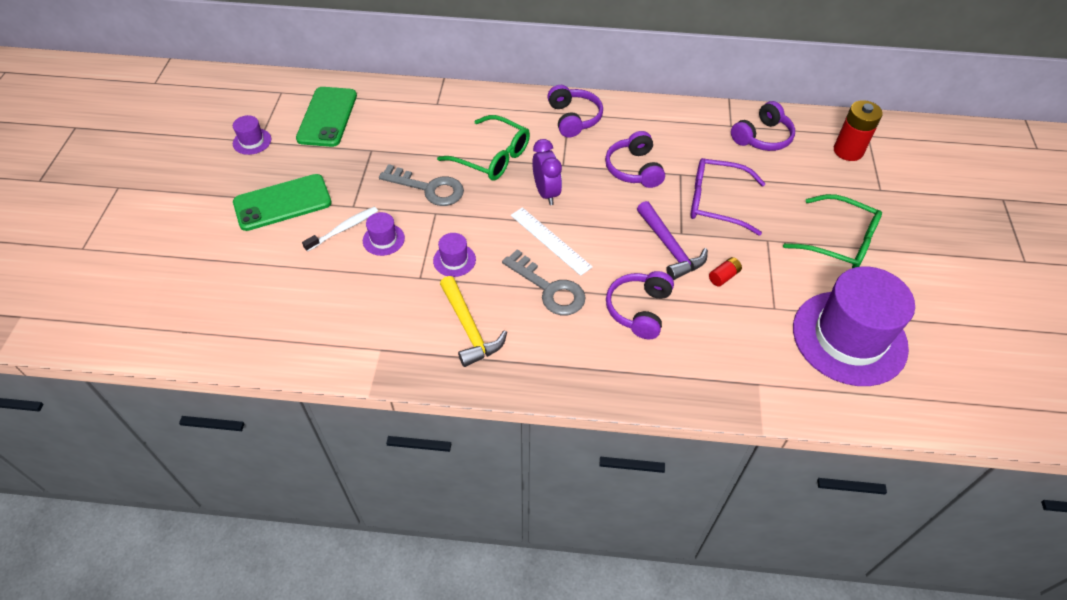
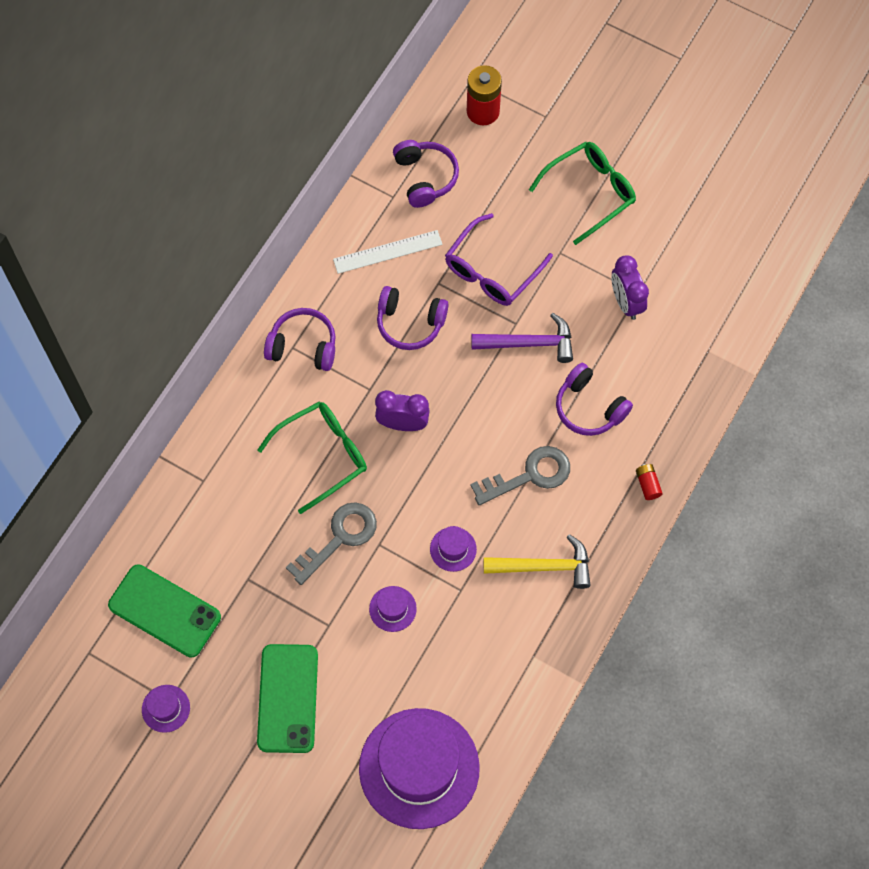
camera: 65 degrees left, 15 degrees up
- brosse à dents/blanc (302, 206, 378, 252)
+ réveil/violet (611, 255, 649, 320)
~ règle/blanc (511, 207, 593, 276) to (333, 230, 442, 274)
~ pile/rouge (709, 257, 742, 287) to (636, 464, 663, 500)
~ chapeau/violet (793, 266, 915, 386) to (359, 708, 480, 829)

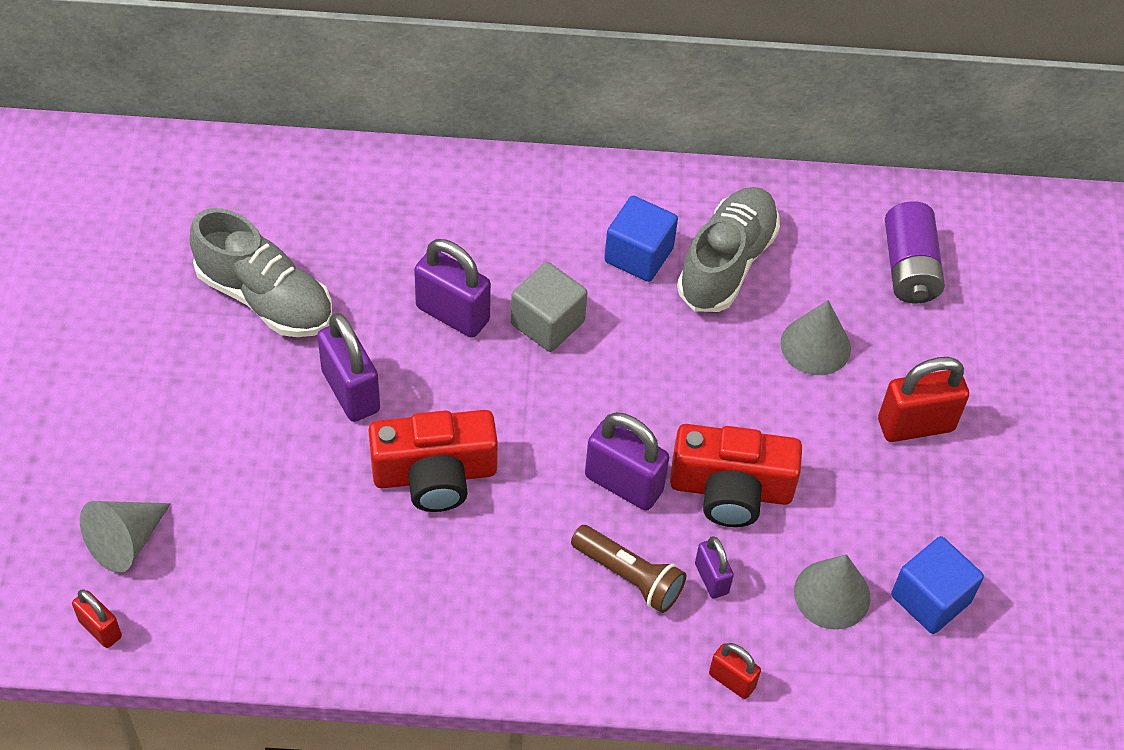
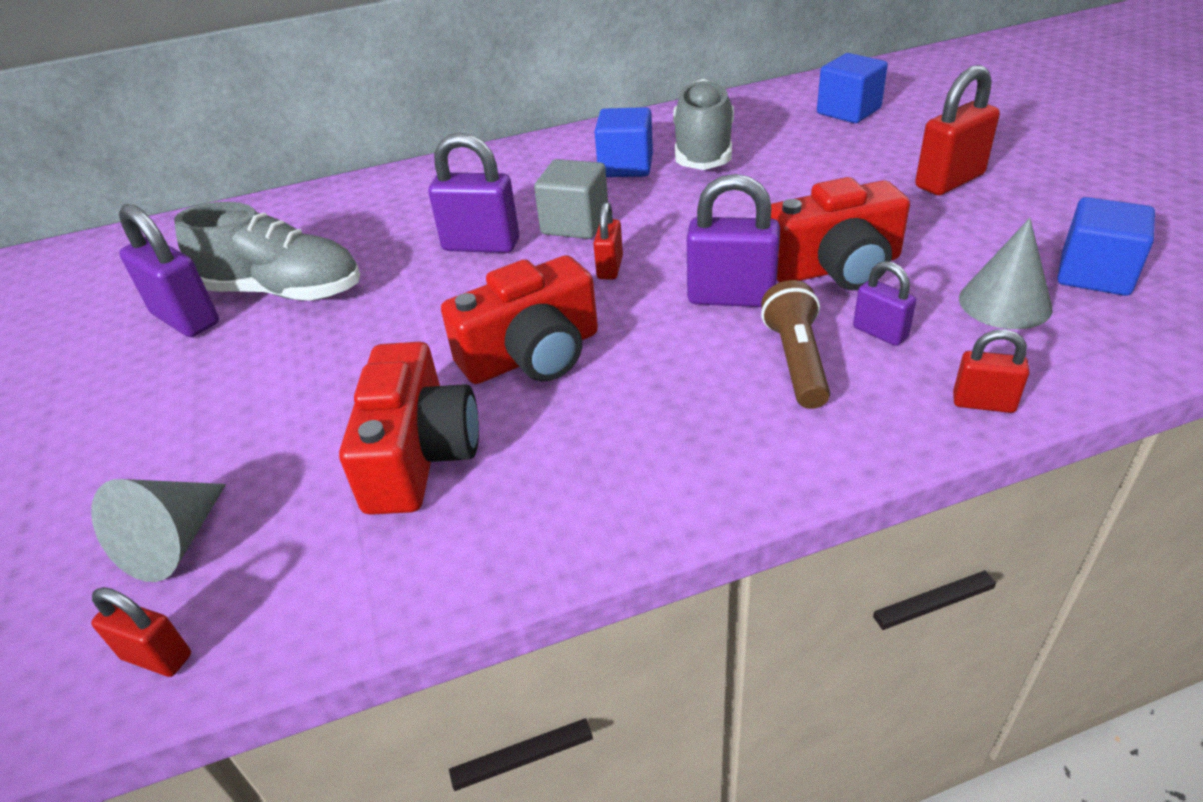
camera: 15 degrees left, 15 degrees down
- cône/gris (780, 300, 851, 375)
+ appareil photo/rouge (339, 342, 479, 515)
+ cadenas/rouge (593, 202, 623, 280)
~ cadenas/violet (317, 313, 380, 422) to (119, 204, 219, 337)
~ pile/violet (885, 201, 945, 303) to cube/bleu (817, 53, 888, 123)
~ lampe de poche/marron (571, 525, 686, 613) = (761, 280, 830, 409) 105 degrees counterclockwise

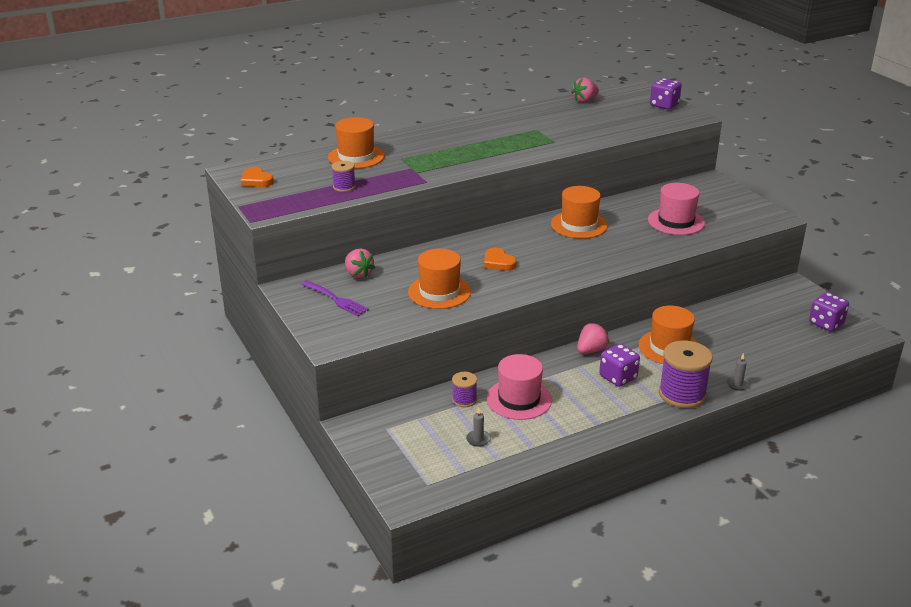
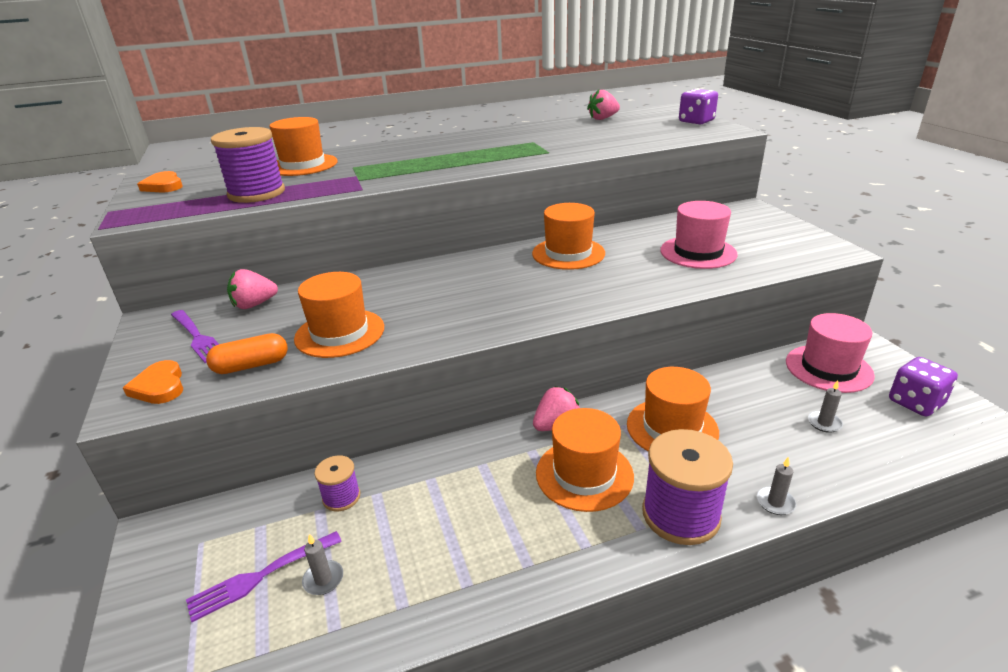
camera: 10 degrees right, 0 degrees up
+ fourchette/violet (186, 531, 342, 622)
+ gélule/orange (206, 333, 288, 374)
+ bougie/gris (808, 380, 843, 433)
~ cœur/orange (484, 248, 516, 271) to (123, 360, 183, 404)
~ chapeau/rose (486, 354, 552, 420) to (786, 313, 875, 393)
~ dé/violet (599, 344, 640, 387) to chapeau/orange (536, 408, 634, 512)
~ fraise/rose (345, 248, 375, 278) = (227, 269, 278, 309) 90 degrees clockwise
~ bobine/violet (331, 161, 356, 192) = (211, 127, 285, 203) x1.90

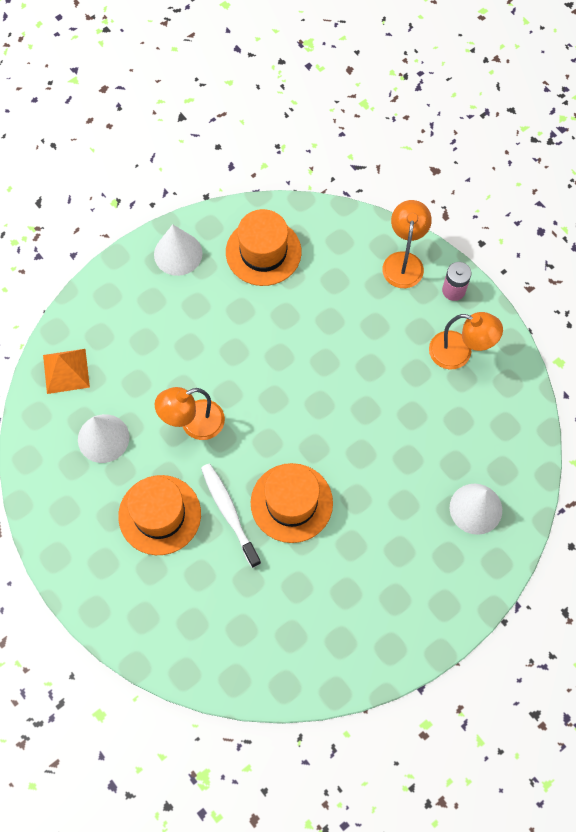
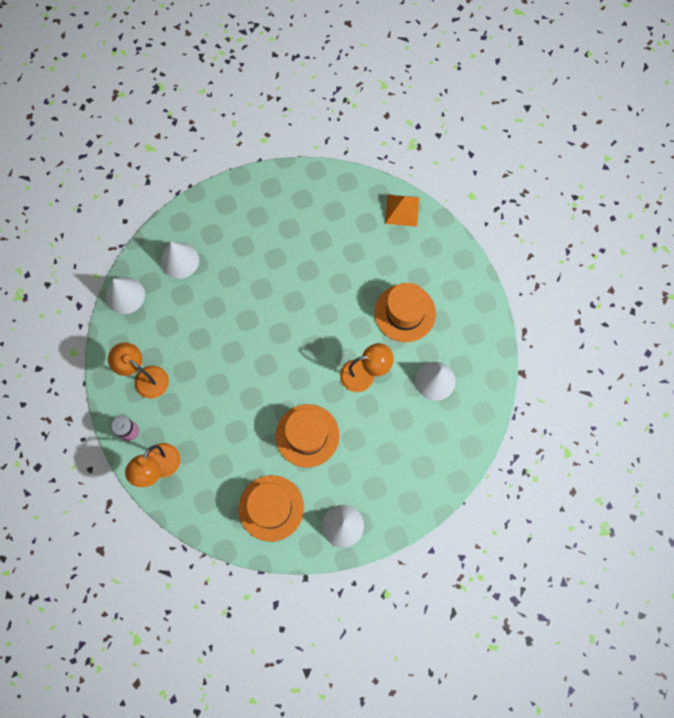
camera: 165 degrees left, 5 degrees up
- brosse à dents/blanc (201, 464, 261, 568)
+ cône/blanc (106, 277, 145, 314)
~ pyramide/orange (43, 349, 90, 394) to (385, 195, 419, 227)
~ chapeau/orange (251, 463, 333, 543) to (276, 404, 340, 468)

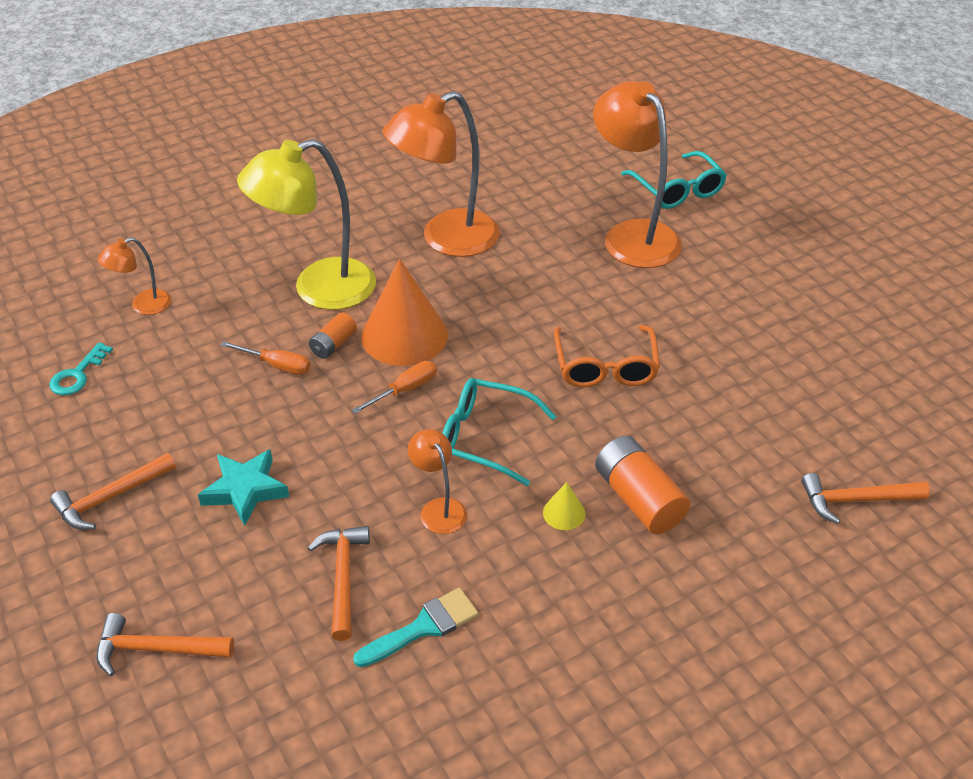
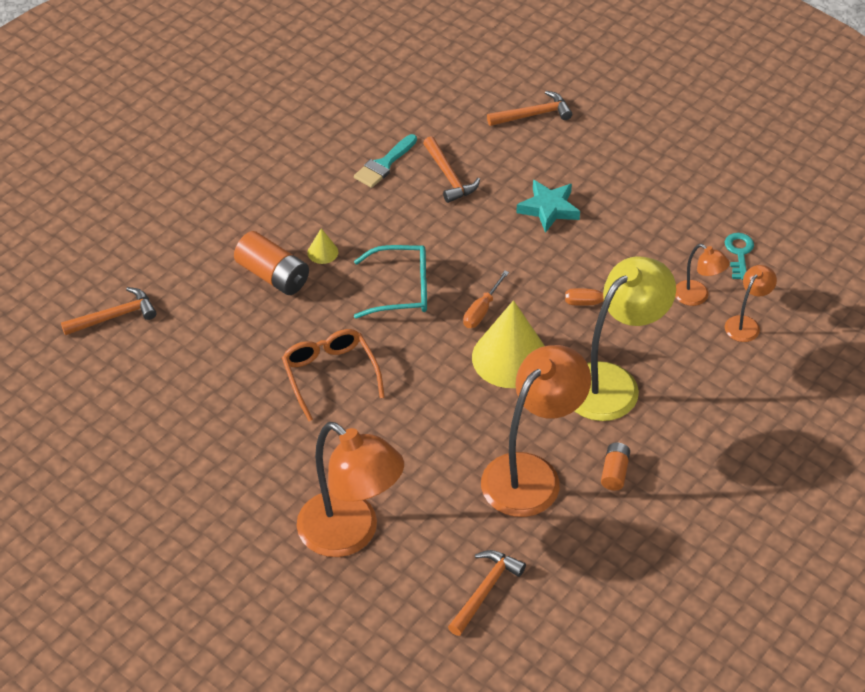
camera: 160 degrees right, 5 degrees up
- lunettes/turquoise (621, 151, 727, 209)
~ marteau/orange (50, 453, 176, 530) to (448, 550, 526, 636)
~ pile/orange (309, 312, 357, 359) to (601, 443, 630, 491)
~ lampe/orange (408, 429, 467, 534) to (675, 244, 730, 306)
~ cône/orange (362, 259, 448, 366) to cône/jaune (472, 300, 545, 388)

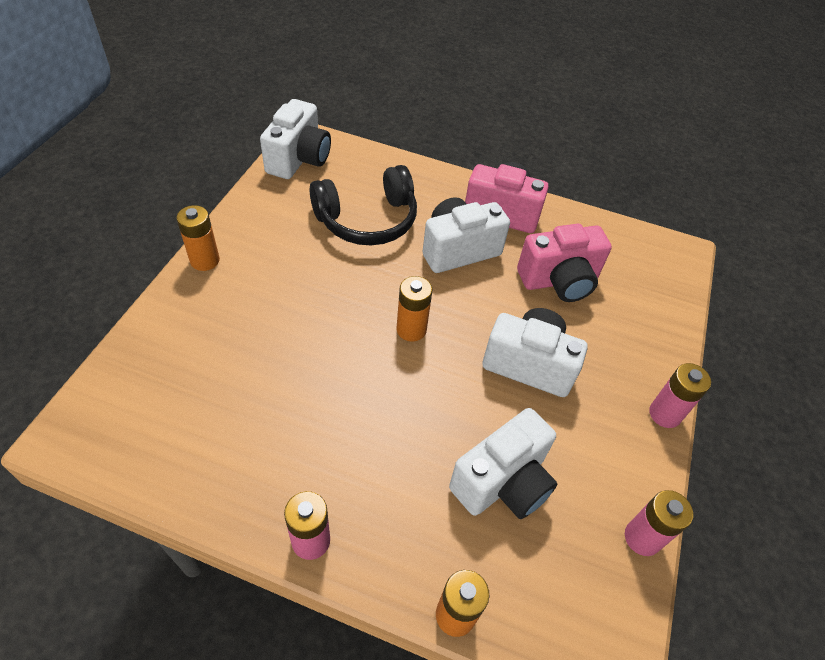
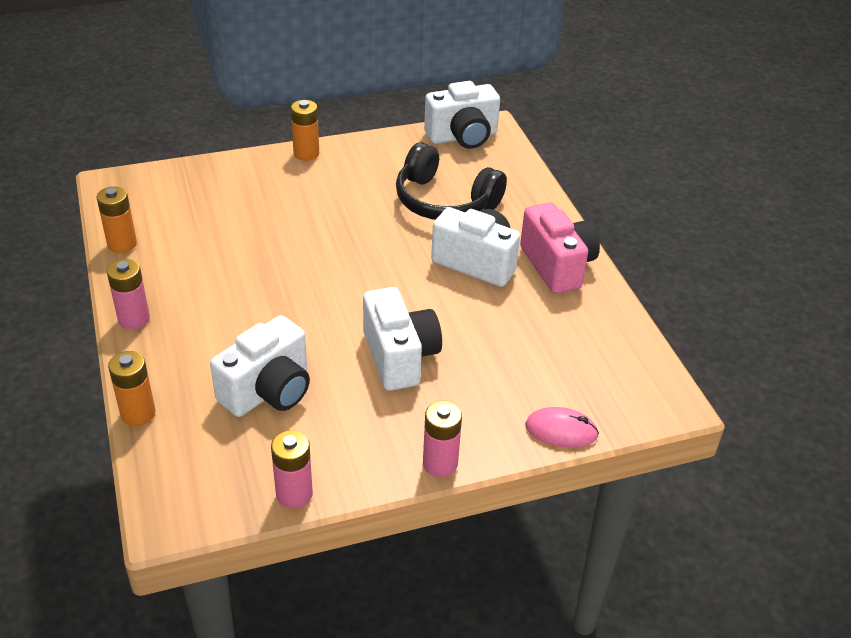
camera: 55 degrees right, 10 degrees down
- appareil photo/rose (517, 224, 612, 302)
+ souris/rose (525, 407, 599, 448)
~ pile/orange (396, 276, 432, 342) to (96, 186, 137, 253)
~ appareil photo/blanc (449, 408, 557, 519) = (210, 315, 310, 417) 60 degrees counterclockwise

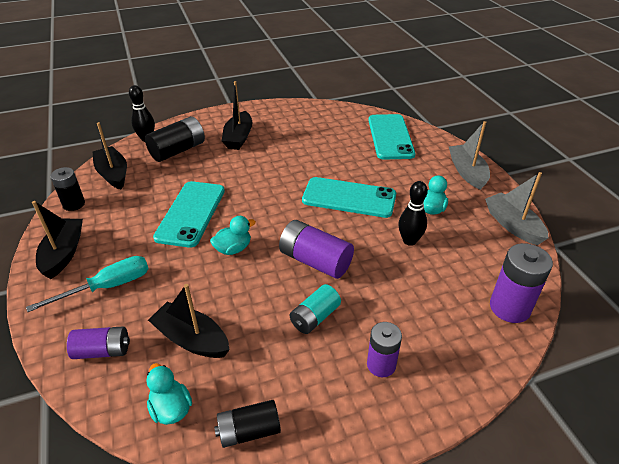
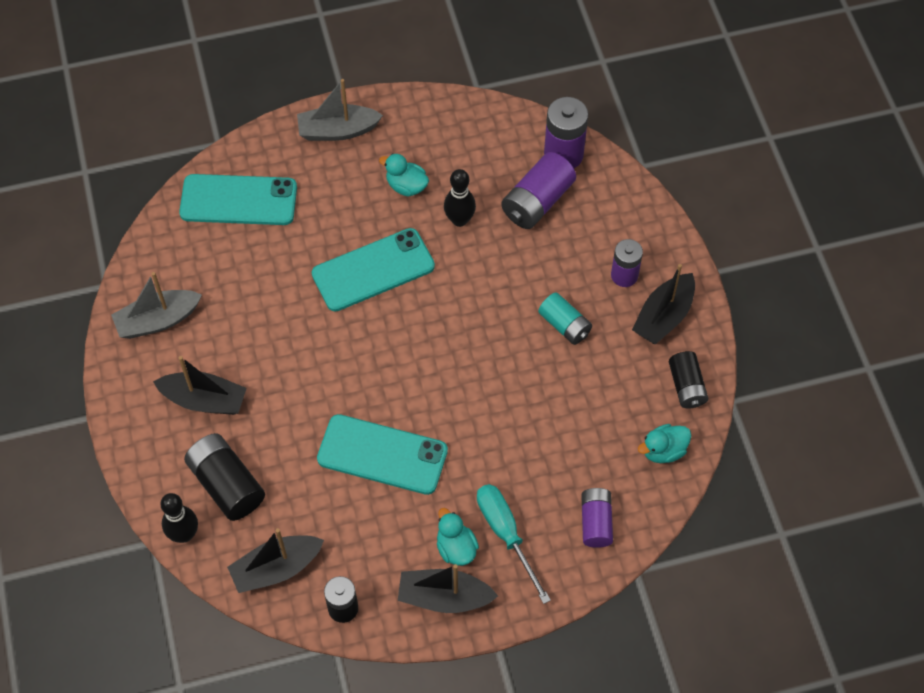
camera: 85 degrees left, 20 degrees up
~ bateau/noir (148, 284, 230, 358) to (632, 264, 695, 345)
~ canard/turquoise (210, 216, 256, 255) to (437, 508, 479, 566)
~ pile/violet (279, 220, 354, 279) to (501, 152, 576, 229)
~ bateau/gris (485, 172, 548, 245) to (111, 272, 202, 339)
~ téléphone/turquoise (302, 177, 396, 218) = (312, 228, 435, 312) 45 degrees clockwise

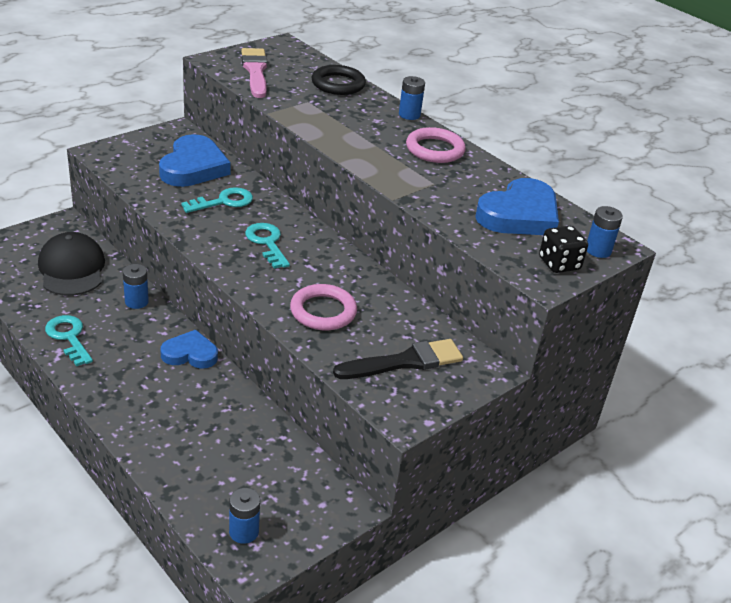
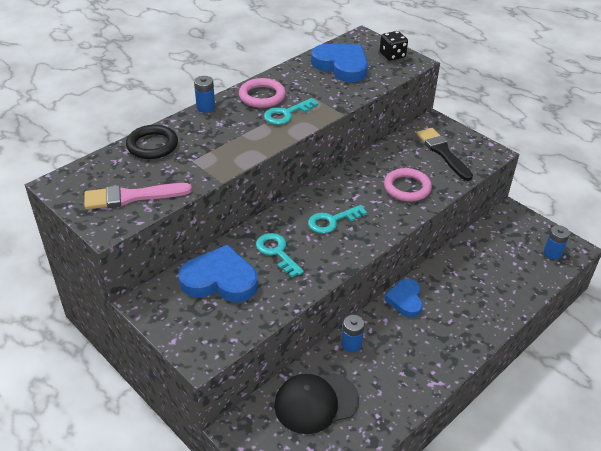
camera: 90 degrees left, 5 degrees up
- pile/bleu (587, 206, 623, 258)
~ clé/turquoise (45, 315, 93, 366) to (264, 98, 318, 125)

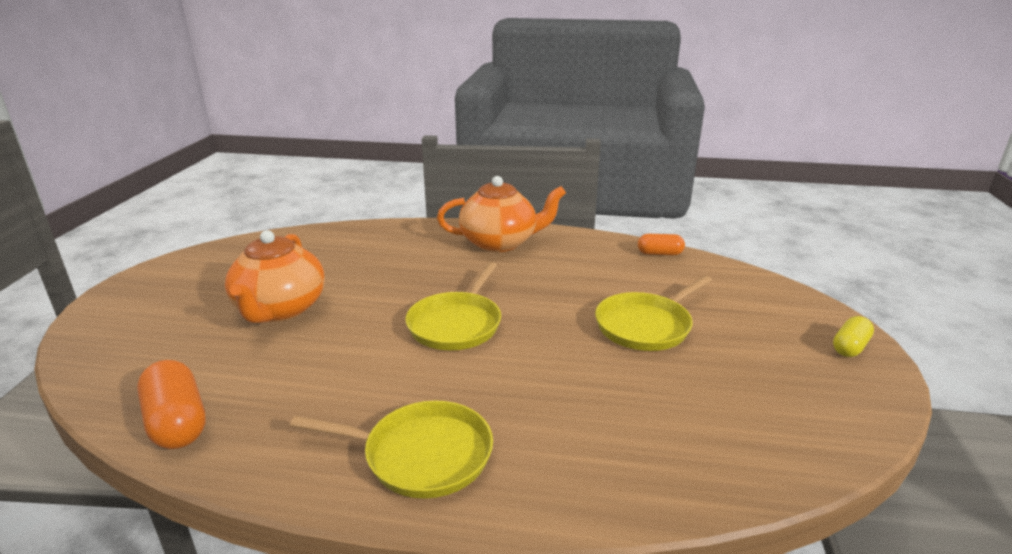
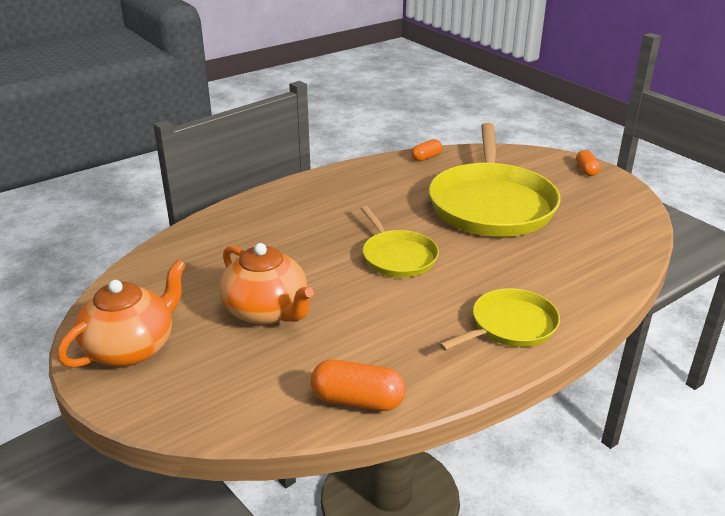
camera: 45 degrees left, 5 degrees up
~ théière/orange (437, 176, 566, 252) to (57, 259, 186, 368)
~ gélule/jaune (833, 316, 874, 357) to gélule/orange (576, 150, 600, 176)
~ poêle/jaune (595, 276, 712, 351) = (429, 123, 561, 237) x1.89

